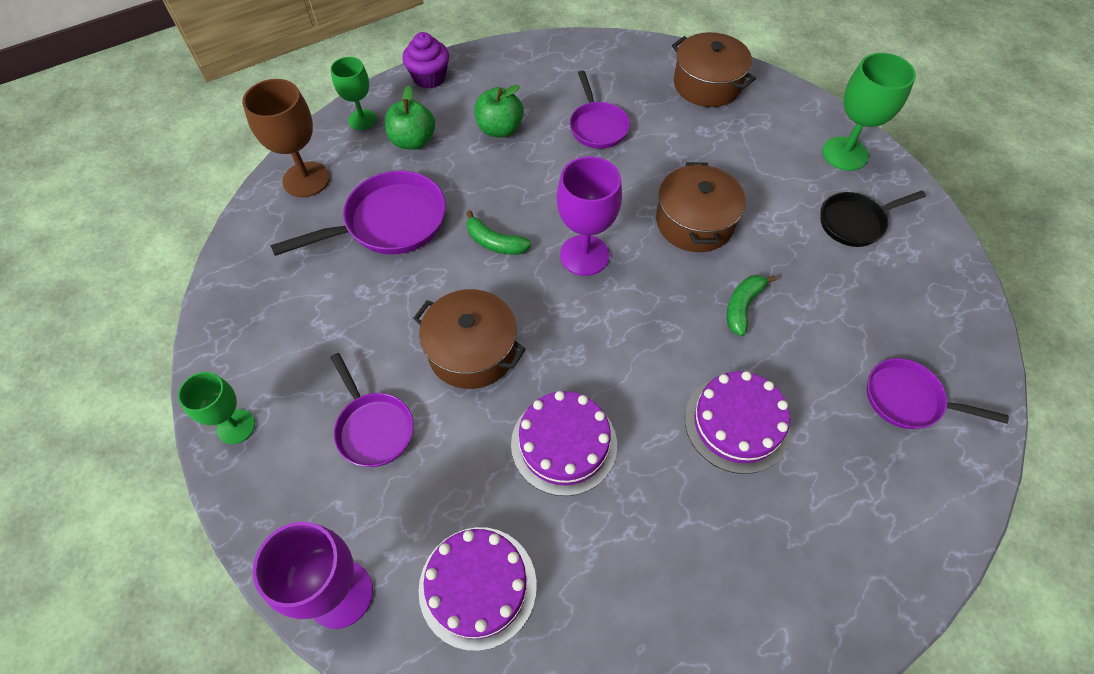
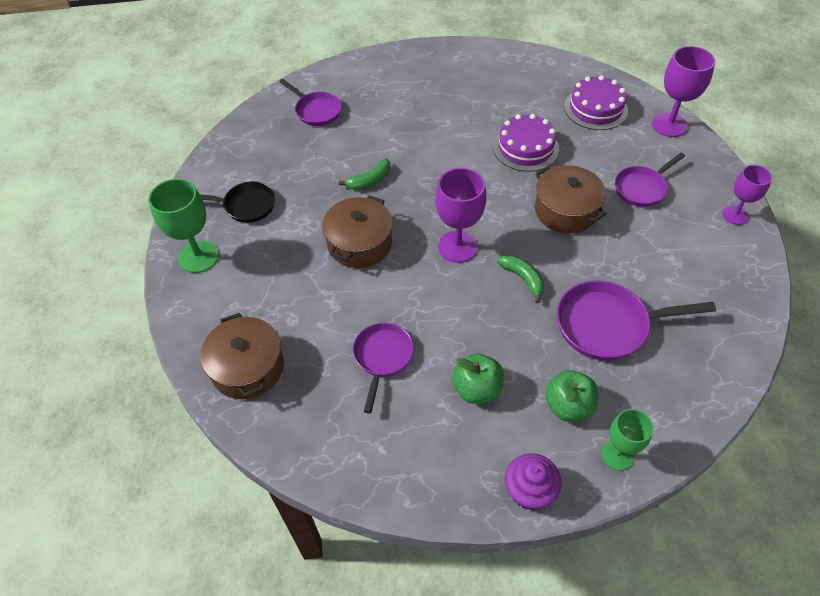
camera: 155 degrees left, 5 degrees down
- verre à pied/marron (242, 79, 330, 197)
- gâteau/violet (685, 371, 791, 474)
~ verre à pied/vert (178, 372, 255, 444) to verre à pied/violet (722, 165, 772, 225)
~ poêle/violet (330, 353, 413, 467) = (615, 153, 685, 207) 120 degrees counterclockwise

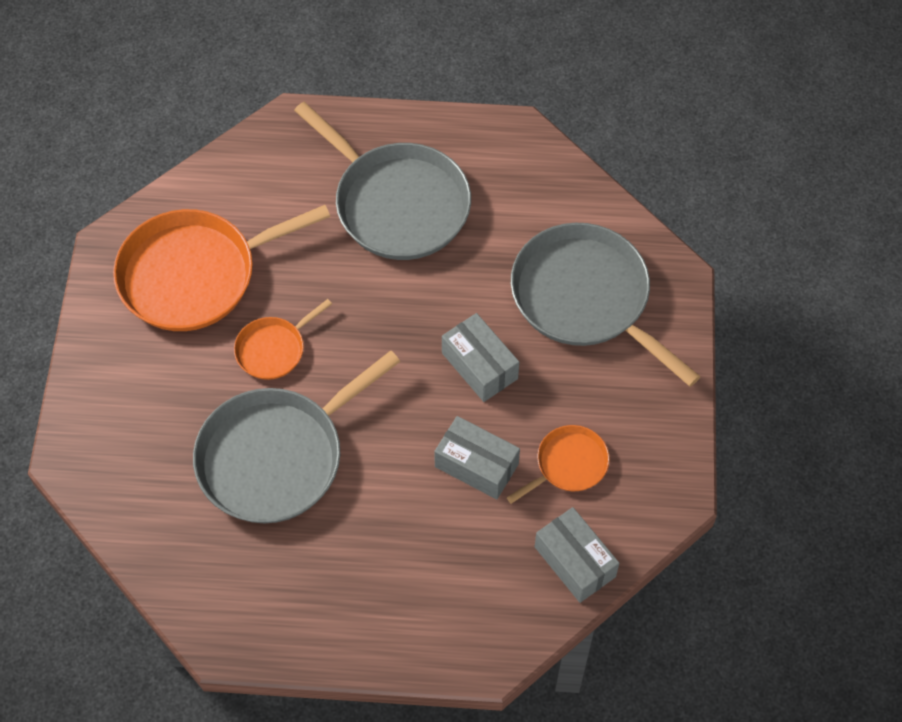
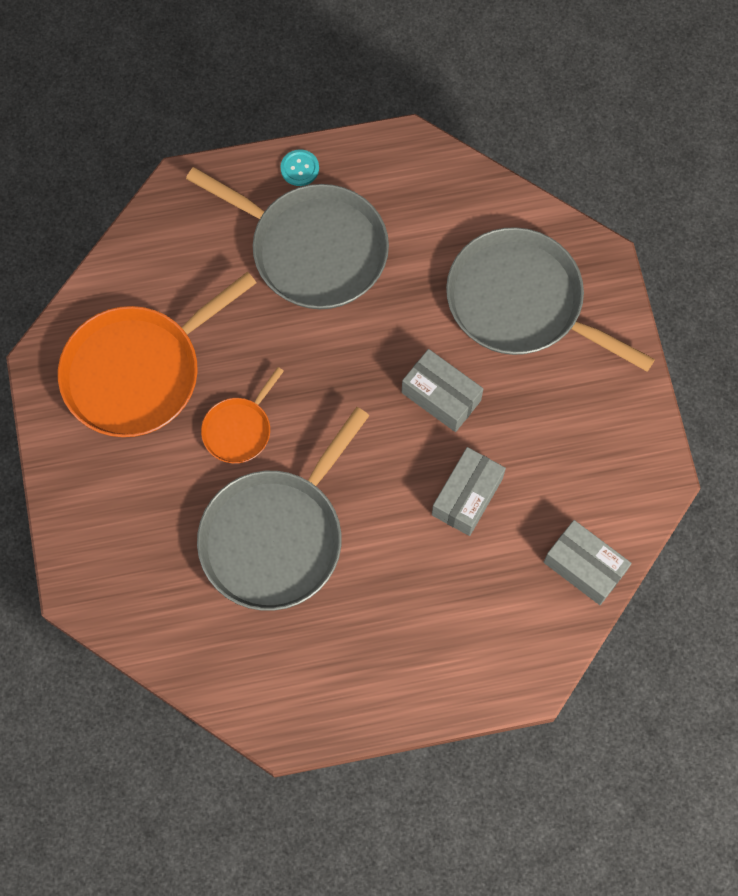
camera: 15 degrees left, 10 degrees up
- poêle/orange (507, 425, 610, 504)
+ bouton/turquoise (280, 149, 319, 186)
~ boîte/gris (434, 416, 520, 499) = (432, 447, 506, 536) 75 degrees counterclockwise

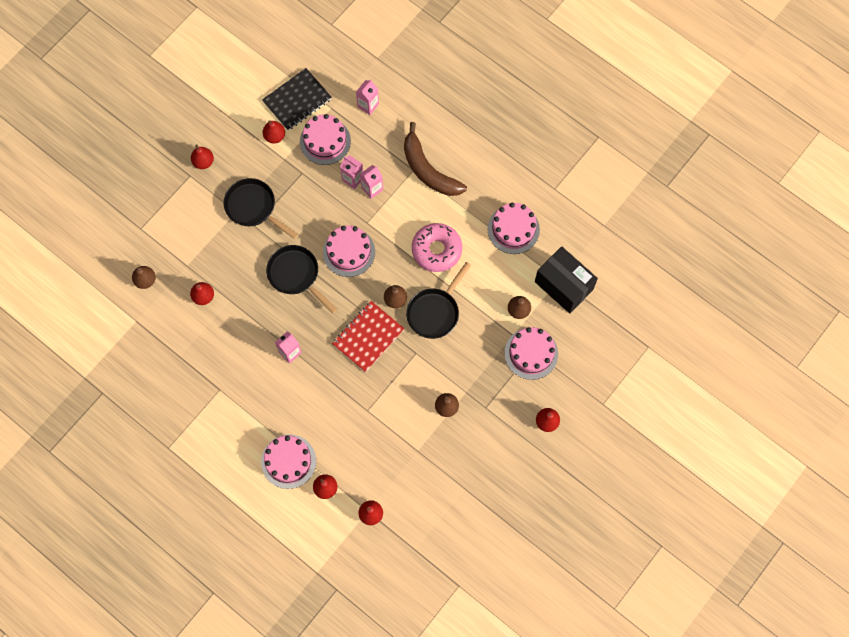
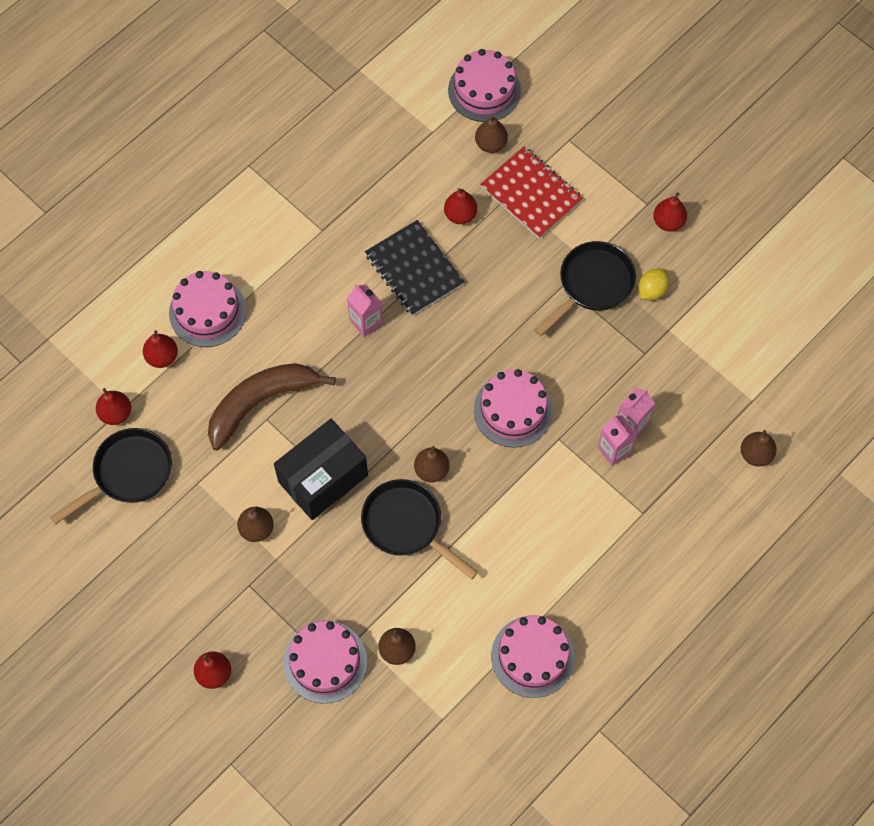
camera: 95 degrees right, 5 degrees down
- poire/rouge (263, 120, 285, 144)
- beignet/rose (412, 223, 462, 272)
+ citron/jaune (638, 269, 669, 300)
~ carnet/noir (262, 68, 332, 130) to (365, 220, 465, 316)
~ poêle/noir (266, 245, 337, 313) to (50, 428, 172, 524)
~ gâteau/rose (300, 114, 351, 165) to (448, 49, 521, 122)
~ carnet/rouge (332, 301, 404, 372) to (480, 147, 583, 238)
~ banane/marron (404, 122, 467, 196) to (208, 363, 336, 450)
~ boîte/noir (535, 246, 598, 313) to (274, 419, 368, 520)
~ brique de lait/rose (356, 80, 379, 115) to poire/marron (741, 430, 777, 467)

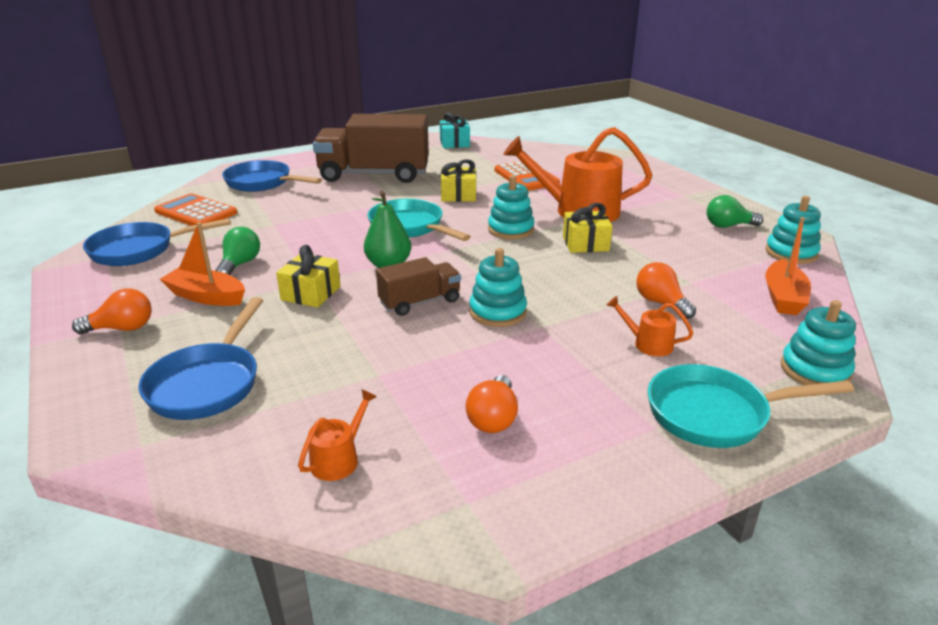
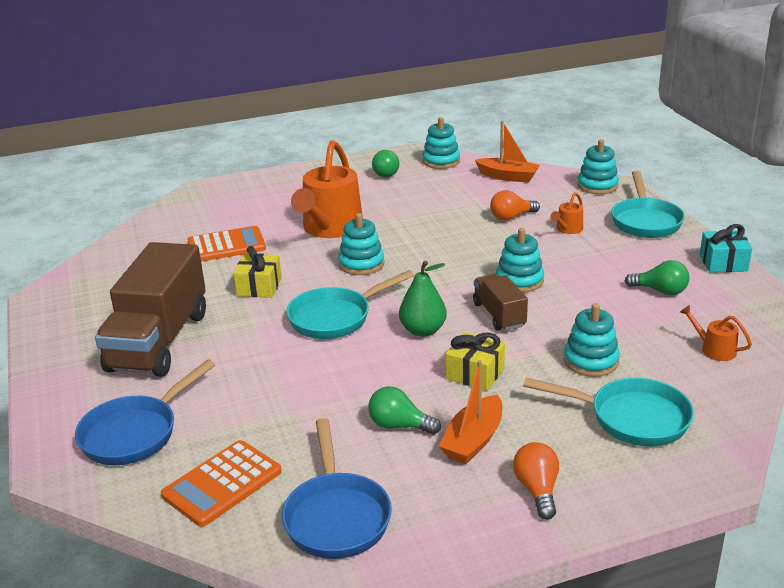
camera: 80 degrees left, 0 degrees up
- cadeau/jaune (563, 203, 613, 253)
+ jouet à empiler/turquoise (564, 303, 620, 377)
~ cadeau/turquoise (440, 112, 470, 148) to (700, 224, 752, 273)
~ poêle/bleu (138, 297, 263, 420) to poêle/turquoise (523, 378, 694, 446)
~ ampoule/orange (466, 375, 518, 433) to ampoule/vert (625, 260, 690, 295)

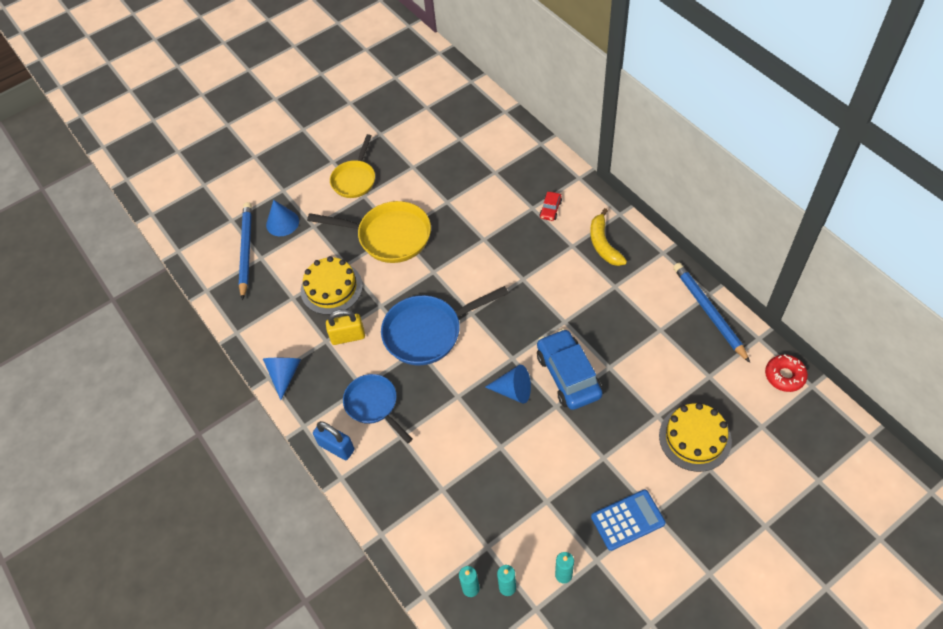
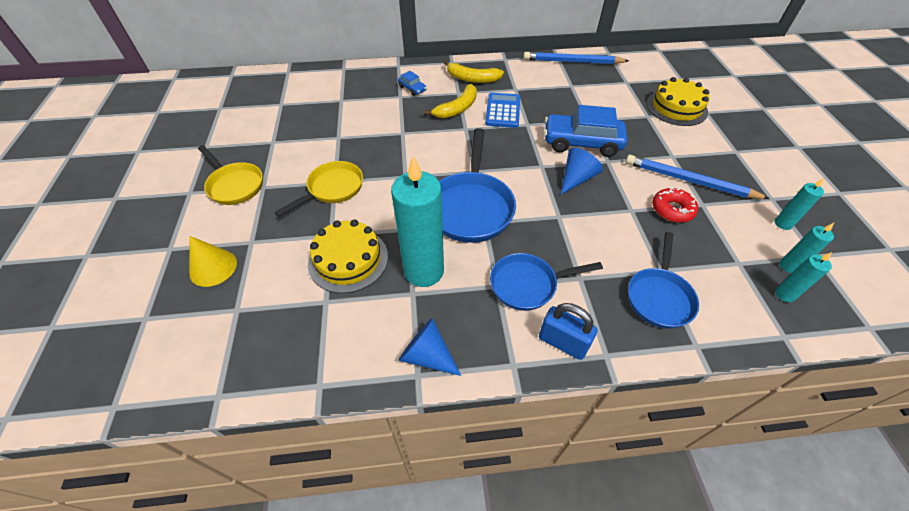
camera: 65 degrees left, 5 degrees down
+ banane/jaune (424, 84, 477, 119)
+ poêle/bleu (628, 232, 699, 329)
~ crayon/bleu (239, 202, 252, 300) to (625, 155, 770, 199)
~ calculatrice/bleu (591, 489, 665, 551) to (485, 93, 520, 128)
~ beignet/rouge (765, 354, 808, 392) to (652, 188, 698, 223)
~ cadenas/jaune (326, 309, 365, 345) to bougie/turquoise (391, 156, 444, 287)
~ cône/bleu (266, 200, 299, 236) to cône/jaune (189, 236, 237, 287)
~ voiture/rouge (539, 192, 562, 221) to voiture/bleu (398, 71, 427, 96)
~ cadenas/bleu (313, 421, 355, 460) = (539, 303, 597, 360) 60 degrees clockwise
~ poêle/jaune (307, 201, 431, 263) = (275, 161, 363, 217) x0.66

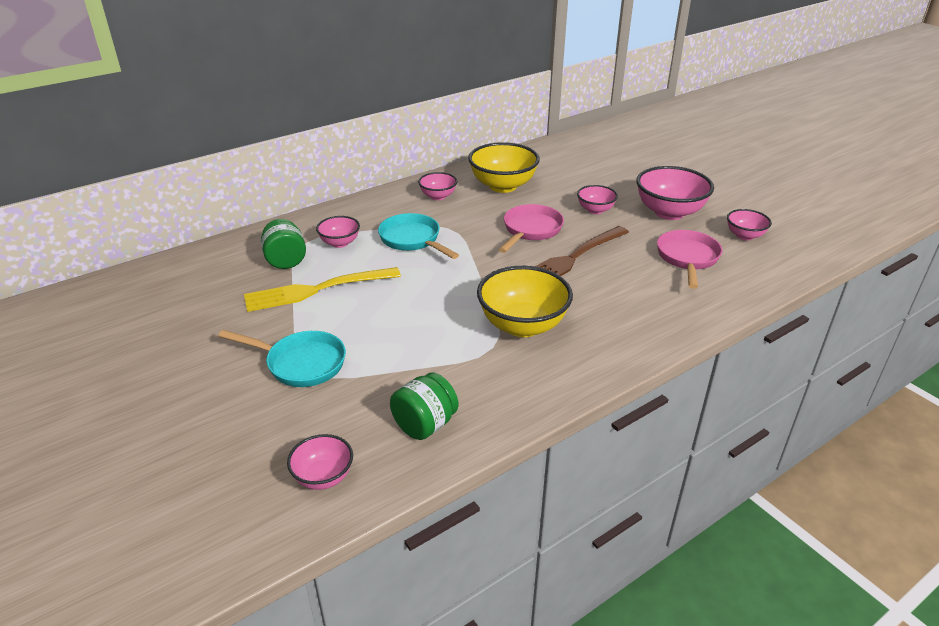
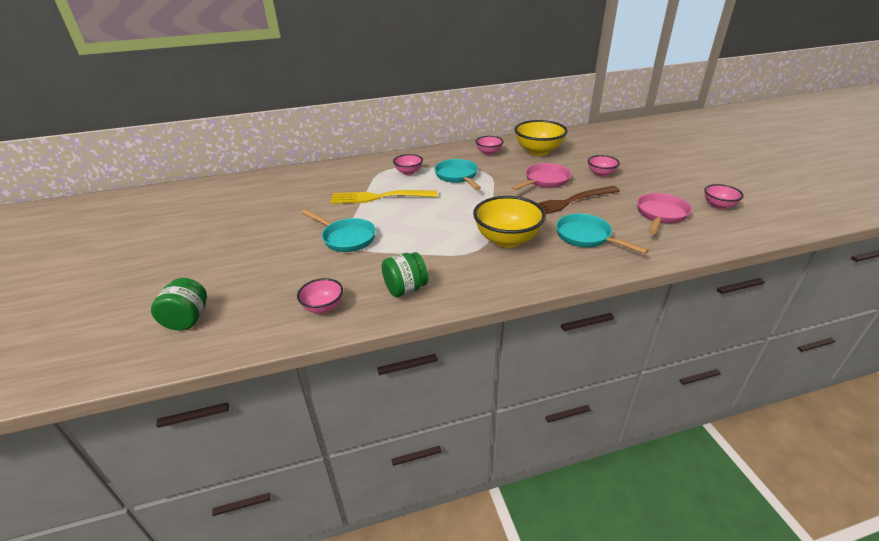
camera: 20 degrees right, 0 degrees up
- bol/rose (637, 166, 714, 220)
+ poêle/turquoise (556, 214, 649, 254)
~ bocal/vert (261, 219, 306, 269) to (151, 278, 207, 330)

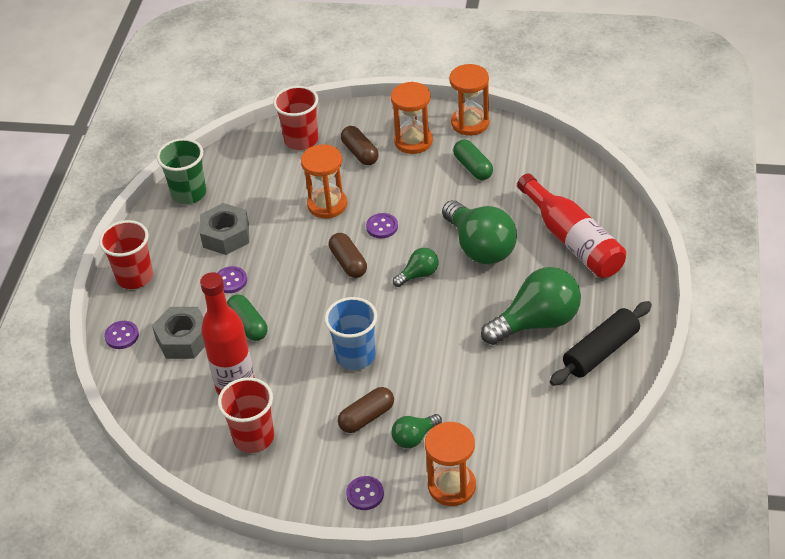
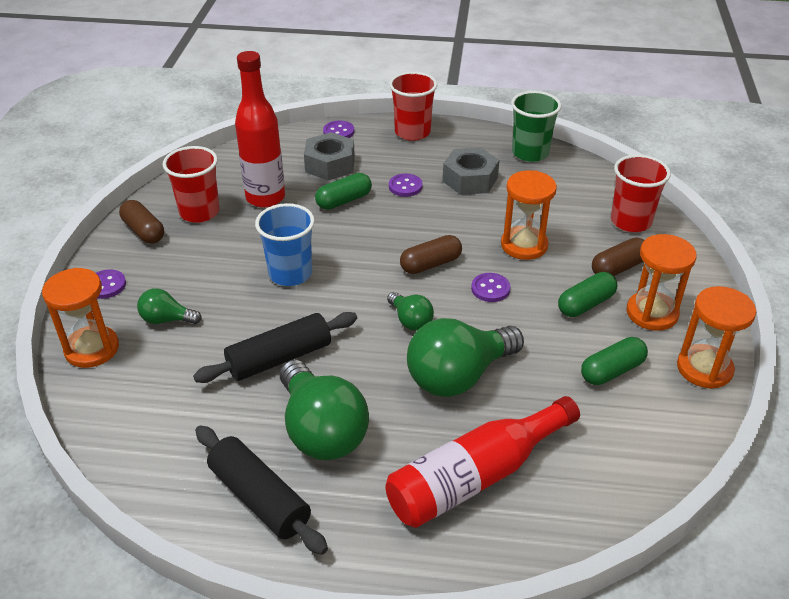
camera: 85 degrees right, 5 degrees down
+ rouleau à pâtisserie/noir (193, 312, 357, 383)
+ gélule/vert (558, 272, 617, 317)
~ gélule/marron (338, 387, 394, 433) to (119, 200, 164, 243)
~ ampoule/vert (392, 414, 442, 448) = (137, 288, 202, 324) 45 degrees counterclockwise

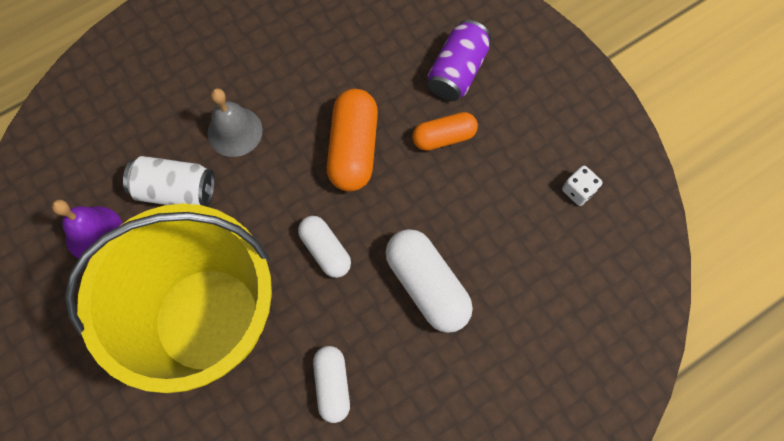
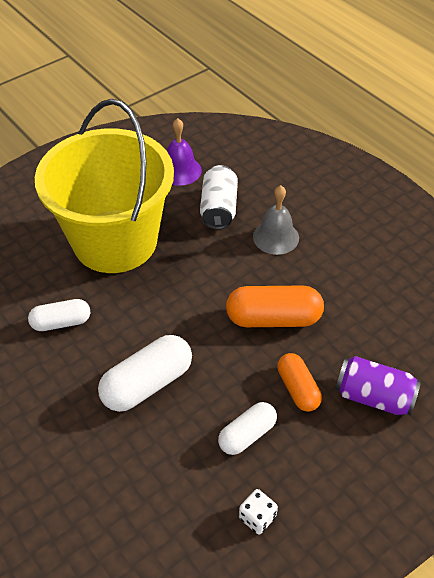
camera: 85 degrees right, 20 degrees down
~ gélule/blanc (298, 216, 351, 278) to (218, 402, 277, 455)

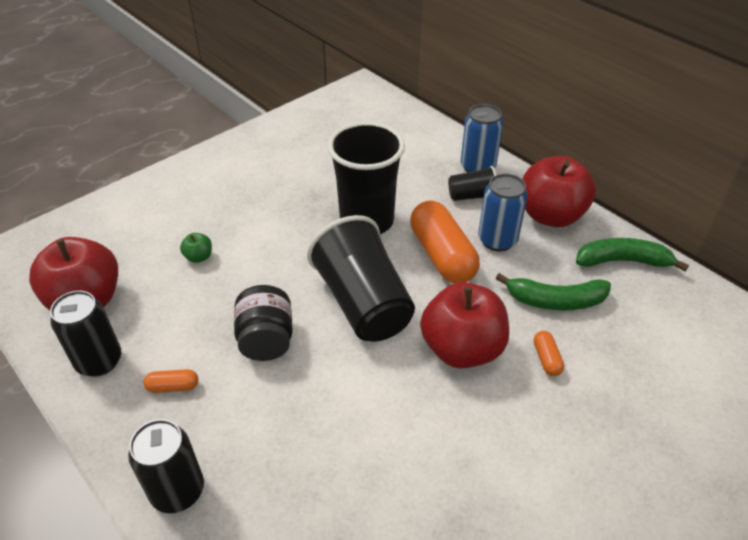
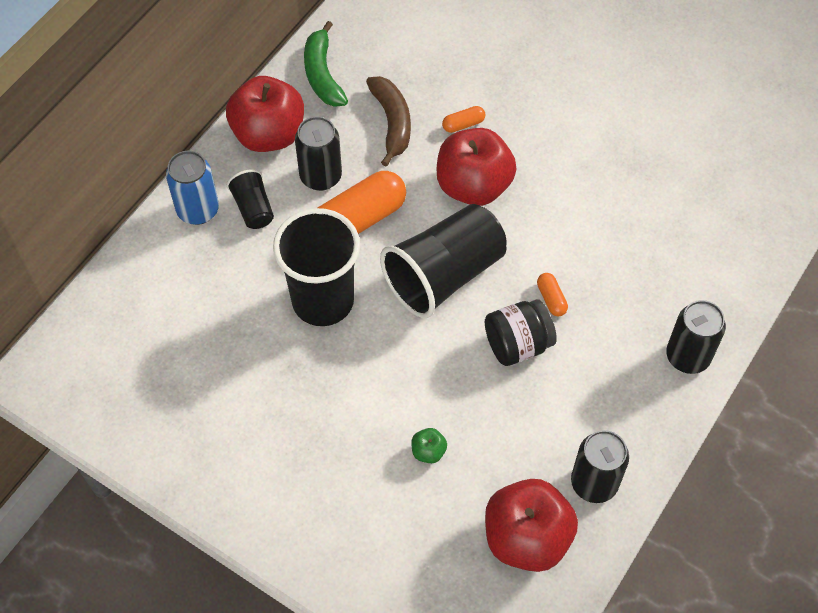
camera: 105 degrees left, 15 degrees up
~ gélule/orange (143, 369, 198, 393) to (537, 273, 568, 317)
~ canette/bleu (478, 174, 528, 251) to canette/noir (295, 116, 342, 191)
~ banane/vert (496, 273, 611, 310) to banane/marron (366, 76, 411, 166)

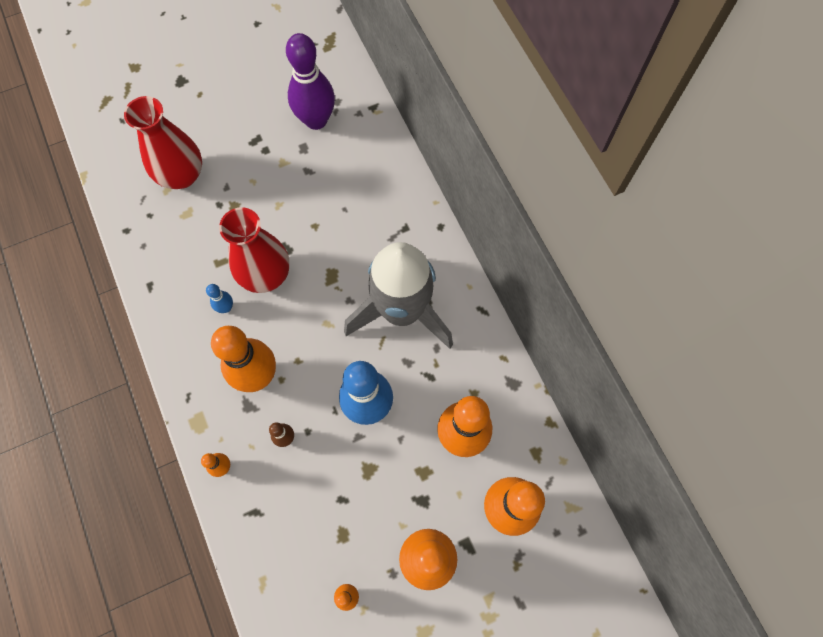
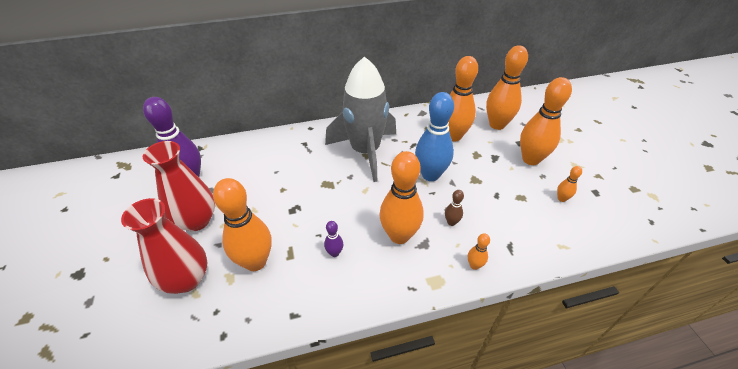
camera: 80 degrees left, 25 degrees down
+ quille/orange (213, 178, 272, 271)
~ vase/rouge (219, 207, 289, 293) to (143, 141, 215, 231)
~ quille/bleu (206, 284, 233, 313) to quille/violet (324, 221, 343, 257)

